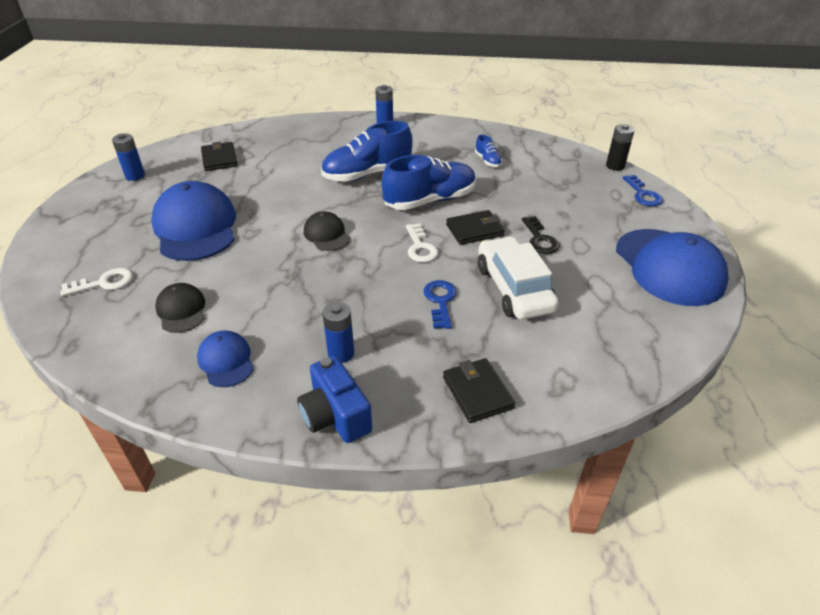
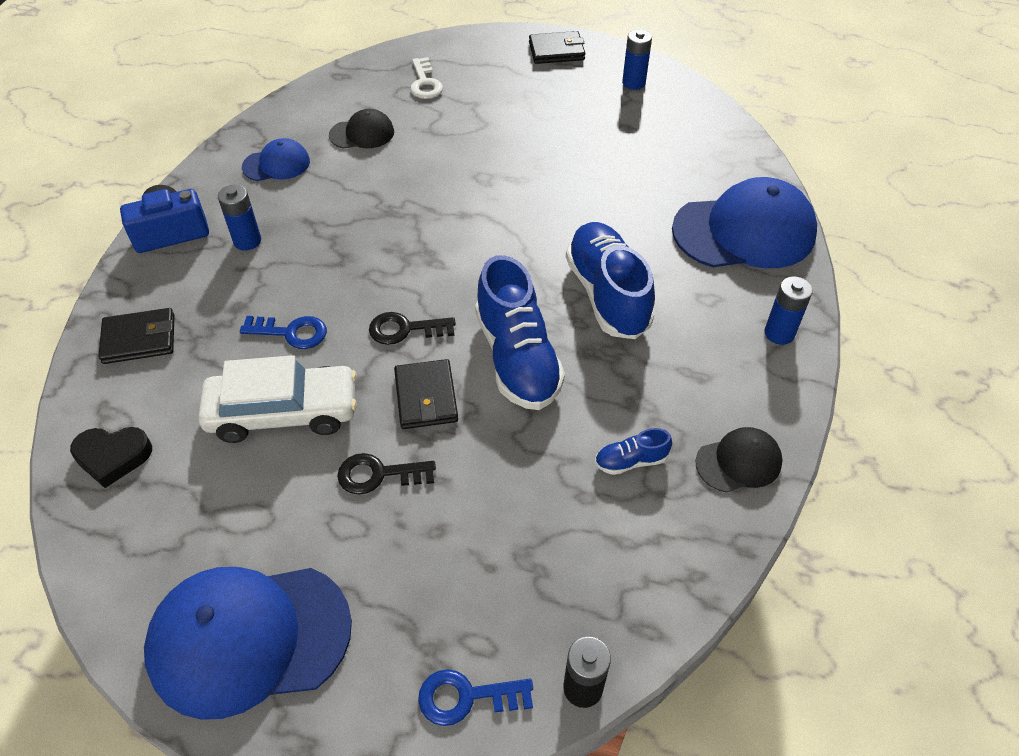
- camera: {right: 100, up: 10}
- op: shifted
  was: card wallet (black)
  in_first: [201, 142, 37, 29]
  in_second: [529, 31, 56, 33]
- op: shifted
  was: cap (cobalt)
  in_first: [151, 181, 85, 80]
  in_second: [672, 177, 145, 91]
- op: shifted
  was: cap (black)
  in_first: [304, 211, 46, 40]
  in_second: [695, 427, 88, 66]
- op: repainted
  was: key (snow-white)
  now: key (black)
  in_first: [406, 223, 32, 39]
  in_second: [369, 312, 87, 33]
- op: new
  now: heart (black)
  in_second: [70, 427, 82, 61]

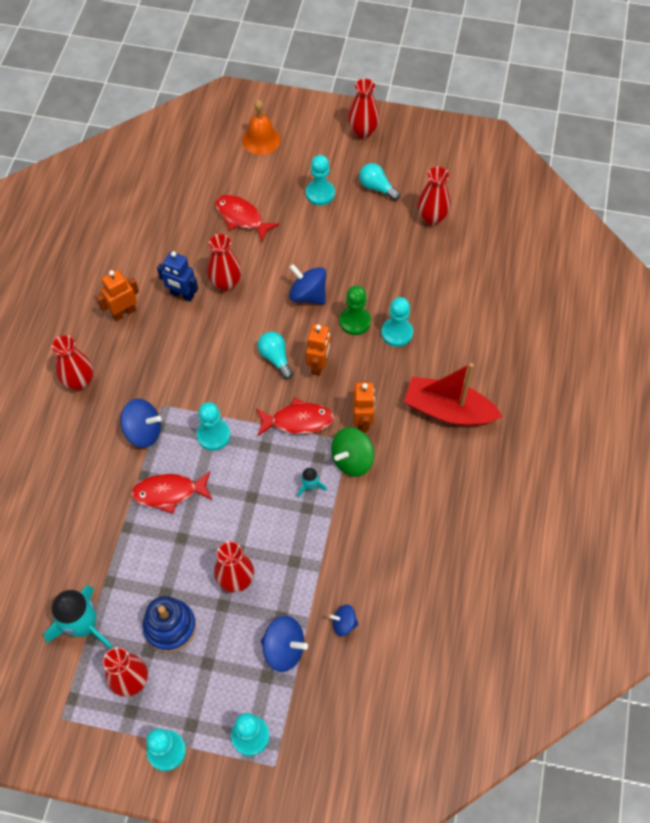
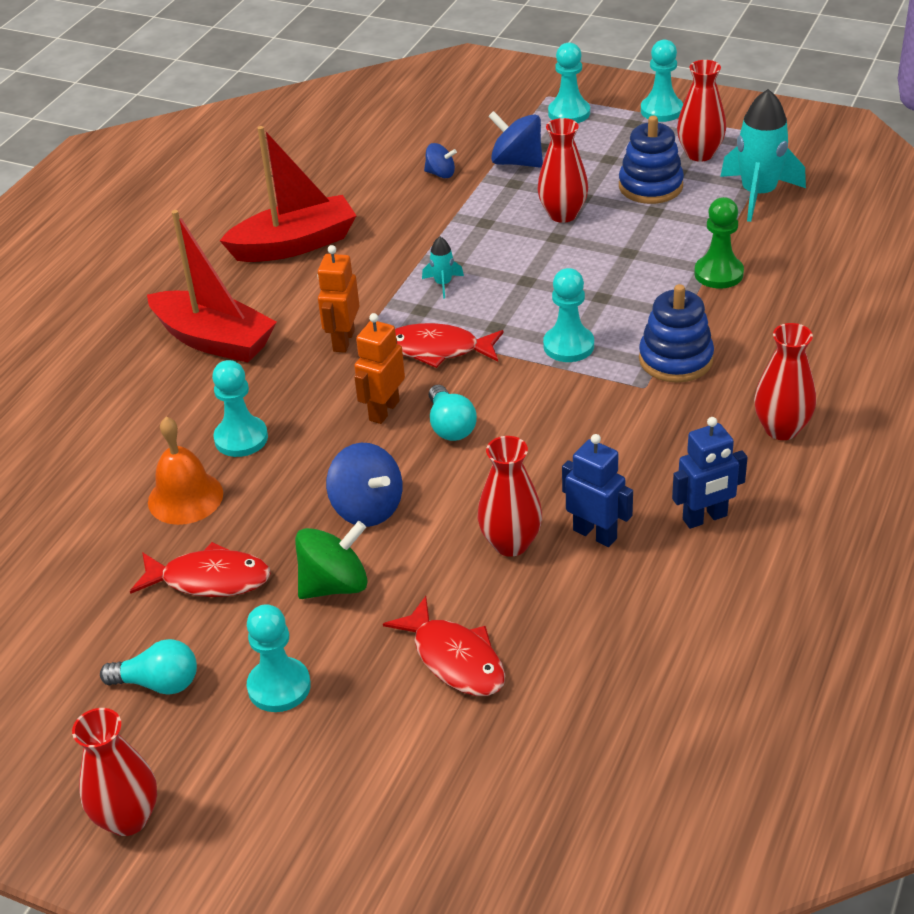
- camera: {right: -165, up: -20}
- op: shifted
  was: school bell (orange)
  in_first: [242, 100, 39, 55]
  in_second: [148, 417, 75, 108]
- op: rotated
  was: lightbulb (aqua)
  in_first: [359, 163, 41, 38]
  in_second: [100, 639, 97, 56]
  clockwise: -45
- op: gone
  was: tall vase (crimson)
  in_first: [417, 167, 34, 58]
- op: repainted
  was: toy robot (orange)
  now: toy robot (cobalt)
  in_first: [96, 270, 43, 51]
  in_second: [672, 417, 76, 112]
- op: shifted
  was: game pawn (green)
  in_first: [340, 285, 31, 50]
  in_second: [694, 197, 50, 91]
- op: swapped
  was: spinning top (cobalt)
  now: ring stacker (cobalt)
  in_first: [121, 399, 41, 49]
  in_second: [639, 284, 75, 99]
- op: shifted
  was: spinning top (green)
  in_first: [331, 427, 43, 50]
  in_second: [295, 521, 73, 78]
- op: shifted
  was: fish figure (crimson)
  in_first: [131, 471, 81, 43]
  in_second: [130, 542, 141, 55]
- op: new
  now: boat (crimson)
  in_second: [220, 126, 137, 136]

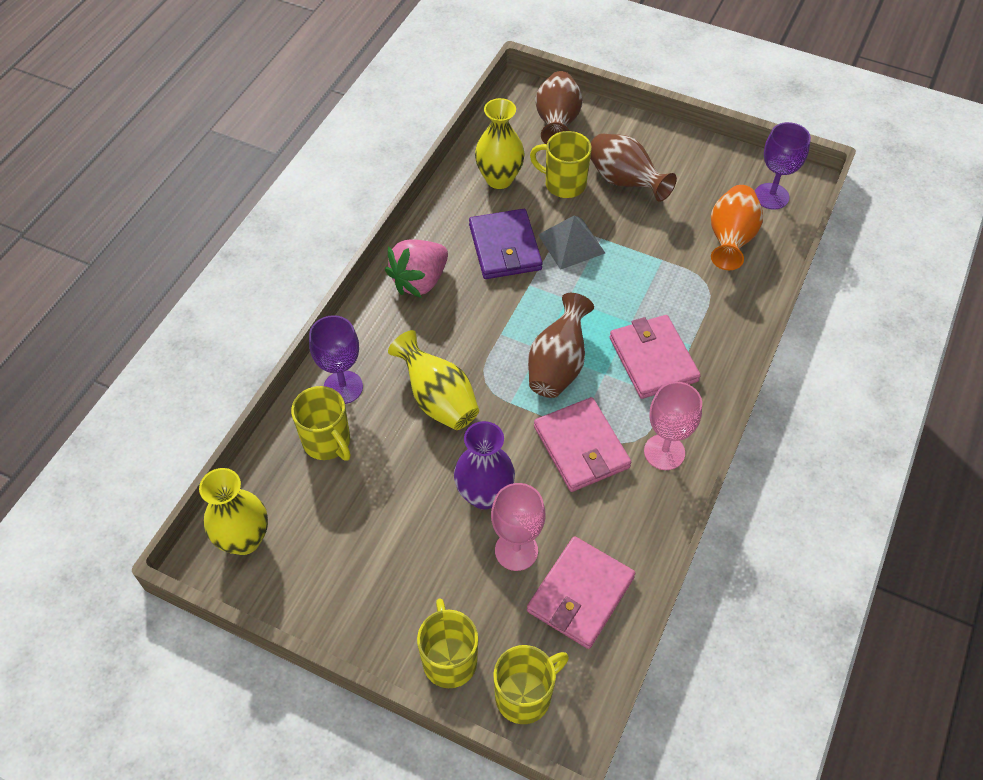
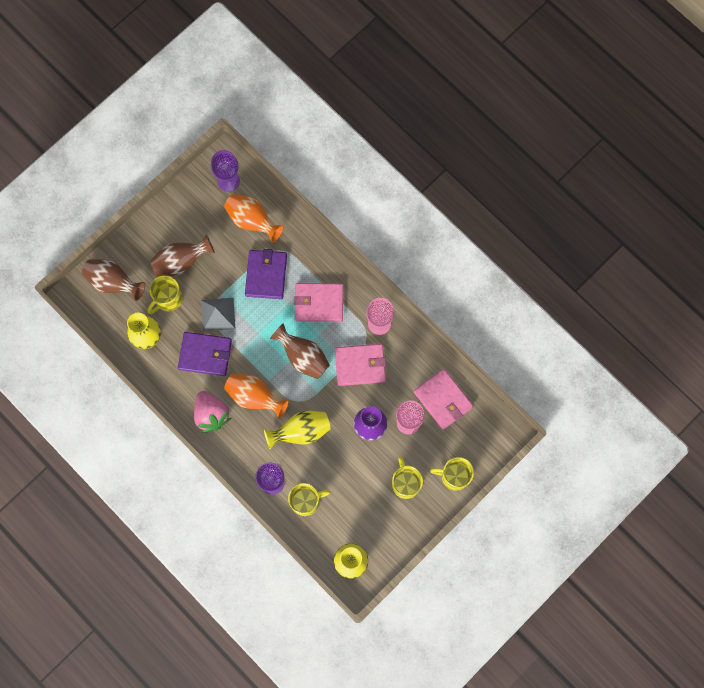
- camera: {right: -70, up: 20}
- op: shifted
  was: mug (golden)
  in_first: [493, 645, 76, 79]
  in_second: [392, 456, 31, 43]
- op: new
  now: card wallet (violet)
  in_second: [245, 249, 42, 50]
- op: new
  now: tall vase (orange)
  in_second: [224, 374, 65, 45]

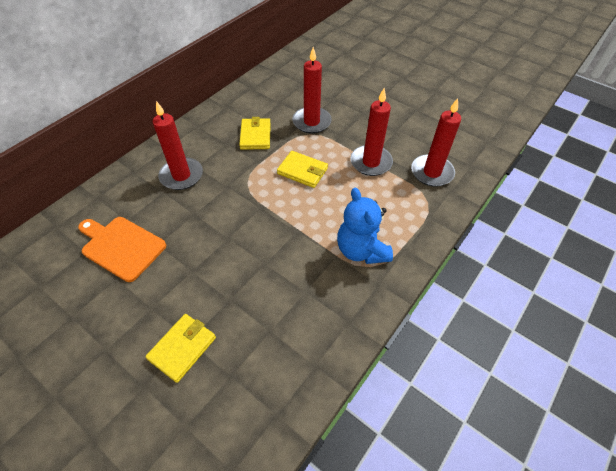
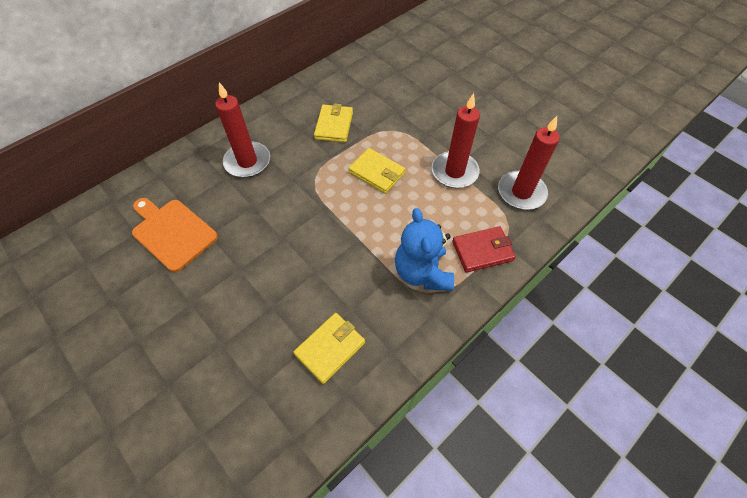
- camera: {right: 10, up: 5}
- op: gone
  was: wax candle (crimson)
  in_first: [292, 47, 40, 87]
- op: shifted
  was: card wallet (golden)
  in_first: [145, 314, 71, 69]
  in_second: [293, 313, 72, 71]
- op: new
  now: card wallet (crimson)
  in_second: [452, 226, 64, 47]

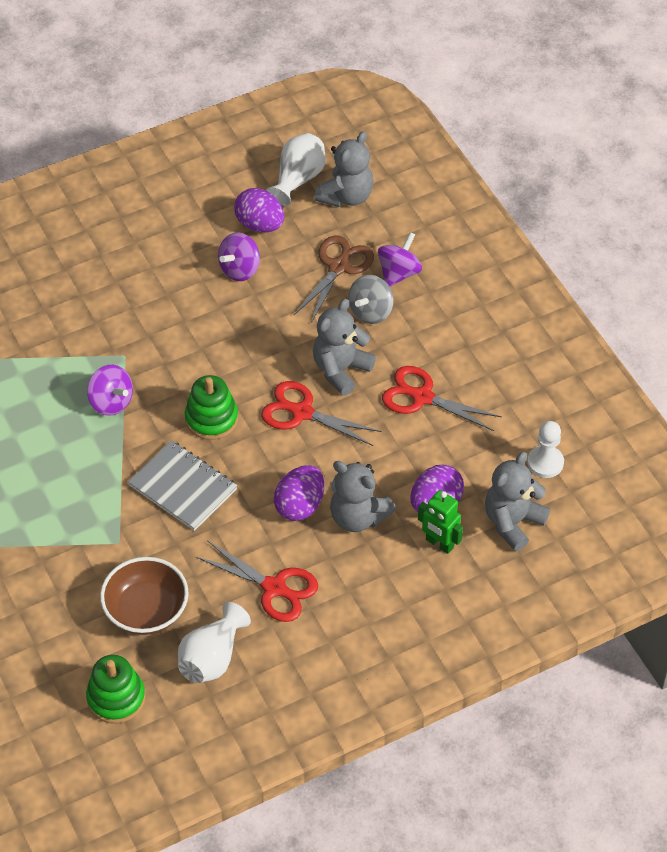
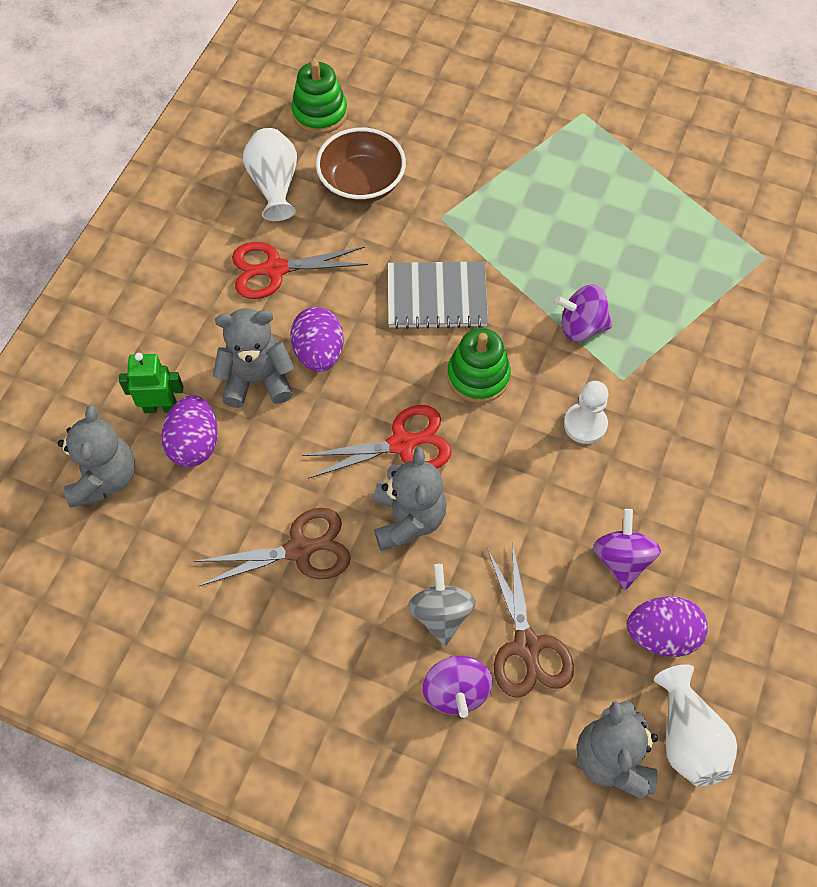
- camera: {right: 140, up: 10}
- op: repainted
  was: scissors (crimson)
  now: scissors (russet)
  in_first: [382, 366, 120, 65]
  in_second: [194, 508, 157, 78]
- op: shifted
  was: game pawn (snow-white)
  in_first: [527, 421, 37, 57]
  in_second: [564, 381, 45, 63]

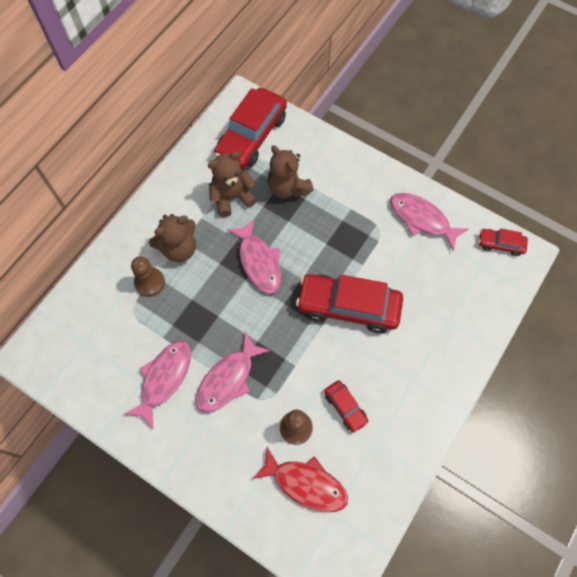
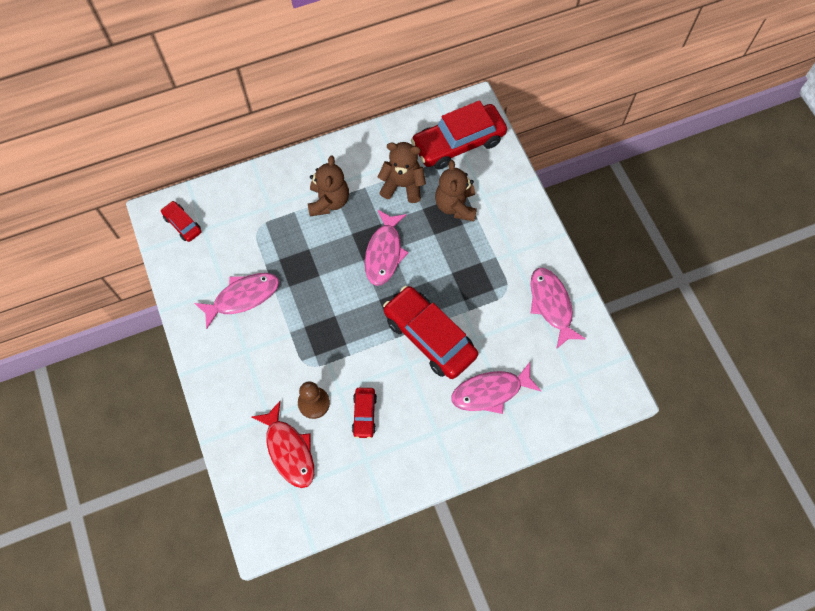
- camera: {right: 35, up: 0}
- op: rotated
  was: teddy (russet)
  in_first: [149, 214, 47, 48]
  in_second: [308, 156, 41, 60]
  clockwise: -90
- op: shifted
  was: car (crimson)
  in_first: [479, 229, 49, 27]
  in_second: [161, 201, 41, 41]
- op: gone
  was: game pawn (russet)
  in_first: [131, 256, 34, 41]
- op: shifted
  was: fish figure (rose-pink)
  in_first: [196, 332, 74, 81]
  in_second: [451, 362, 90, 52]

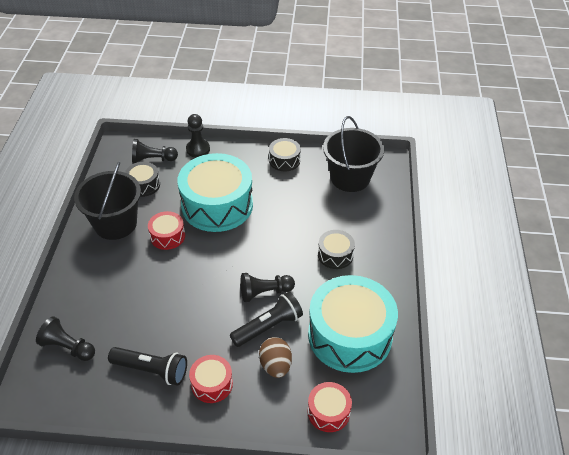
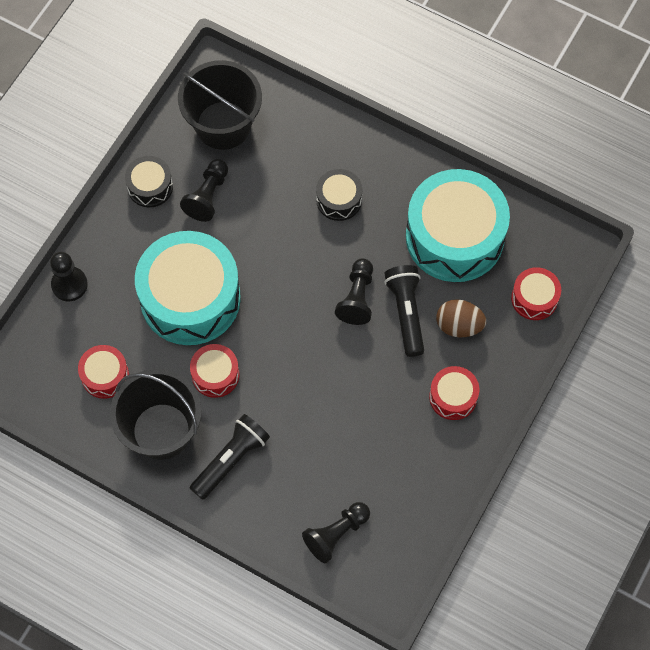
- camera: {right: -65, up: 20}
- op: shifted
  was: game pawn (black)
  in_first: [132, 139, 46, 24]
  in_second: [180, 159, 48, 63]
- op: repainted
  was: drum (black)
  now: drum (crimson)
  in_first: [125, 162, 35, 35]
  in_second: [78, 345, 51, 54]
- op: shifted
  was: pocket torch (black)
  in_first: [108, 347, 79, 38]
  in_second: [190, 414, 80, 86]

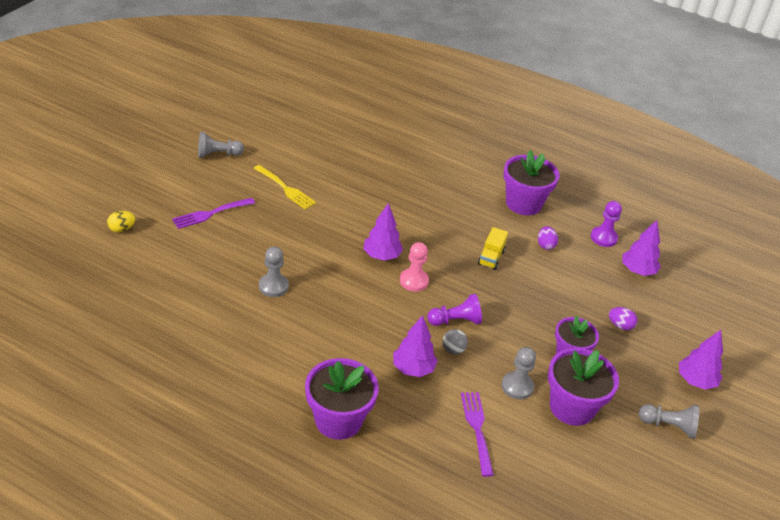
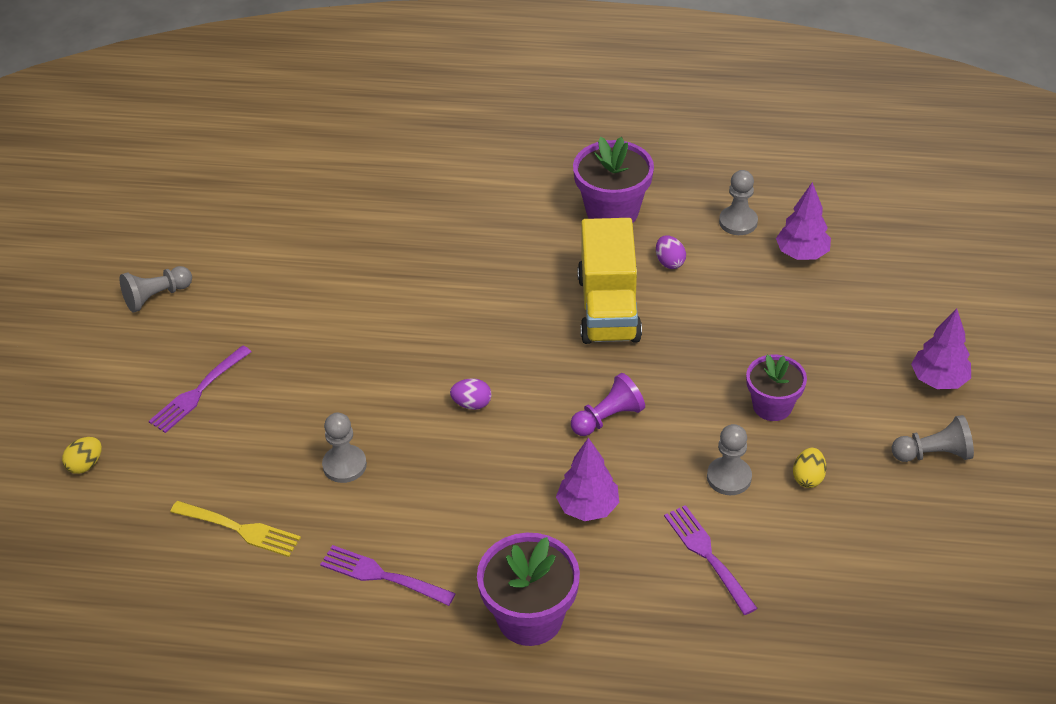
- camera: {right: -15, up: 5}
- op: shifted
  was: table fork (golden)
  in_first: [253, 165, 63, 44]
  in_second: [170, 501, 131, 56]
- op: repainted
  was: game pawn (violet)
  now: game pawn (ash-grey)
  in_first: [591, 201, 31, 46]
  in_second: [719, 170, 39, 65]
- op: gone
  was: toy tree (violet)
  in_first: [363, 203, 40, 58]
- op: scaled
  was: truck (golden)
  in_first: [478, 227, 30, 43]
  in_second: [577, 218, 65, 126]
  ratio: 2.08
- op: gone
  was: game pawn (rose-pink)
  in_first: [400, 242, 29, 50]
- op: shifted
  was: egg shape (violet)
  in_first: [609, 307, 28, 23]
  in_second: [450, 378, 41, 32]
- op: gone
  was: sphere (ash-grey)
  in_first: [443, 329, 25, 25]
- op: swapped
  was: flower pot (violet)
  now: egg shape (golden)
  in_first: [548, 348, 71, 78]
  in_second: [793, 448, 33, 40]
- op: new
  now: table fork (violet)
  in_second: [320, 545, 136, 61]

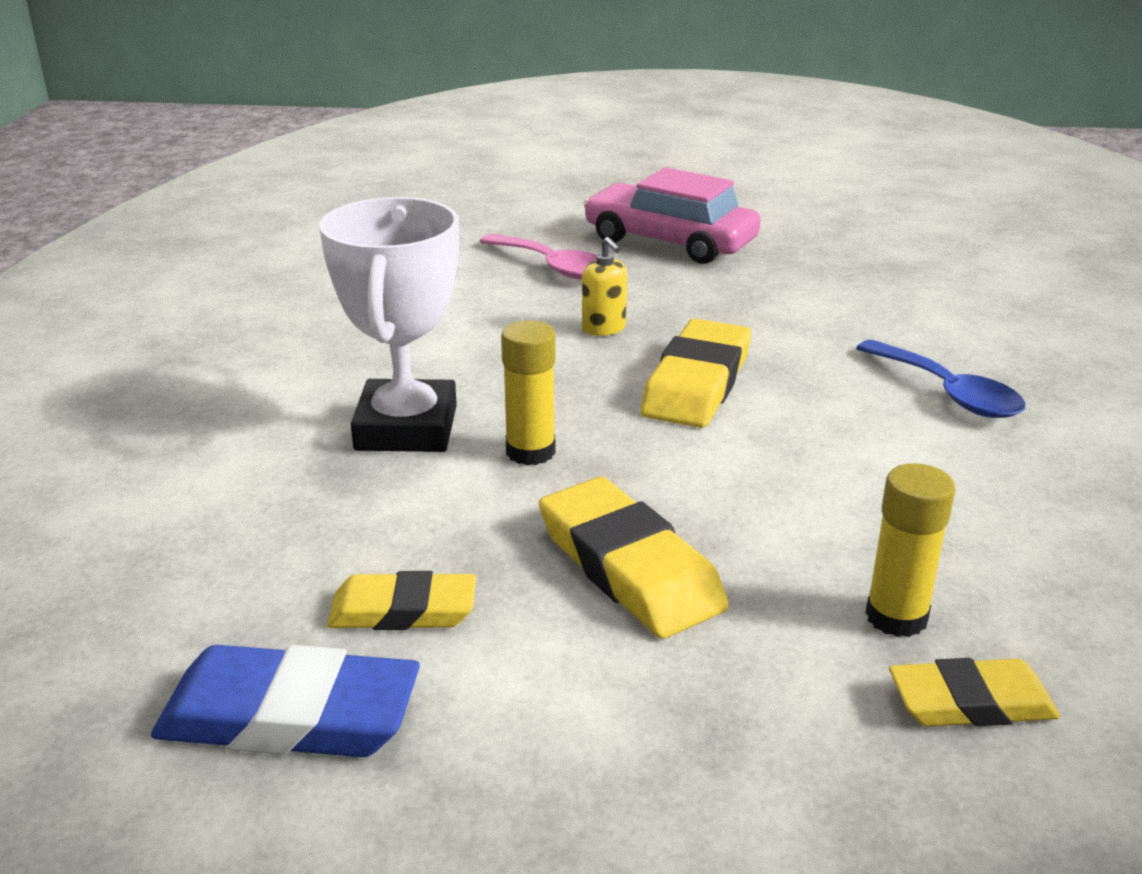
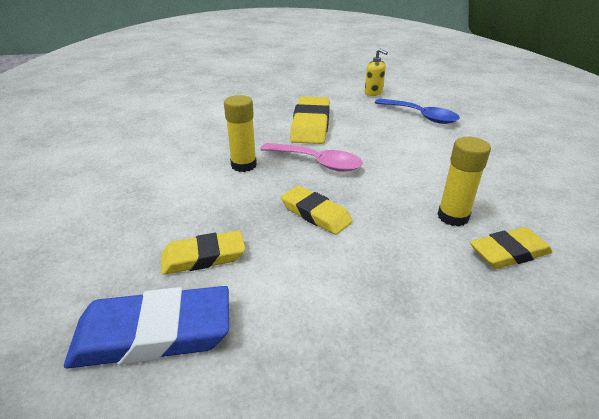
- camera: {right: -15, up: 5}
- op: gone
  was: car (rose-pink)
  in_first: [584, 167, 177, 97]
- op: gone
  was: prize cup (snow-white)
  in_first: [319, 197, 140, 255]
- op: shifted
  was: teaspoon (rose-pink)
  in_first: [479, 234, 118, 45]
  in_second: [260, 143, 103, 29]
- op: shifted
  was: pump bottle (golden)
  in_first: [582, 237, 45, 99]
  in_second: [365, 48, 23, 48]
- op: scaled
  was: eraser (golden)
  in_first: [539, 477, 190, 161]
  in_second: [281, 186, 72, 49]
  ratio: 0.64

